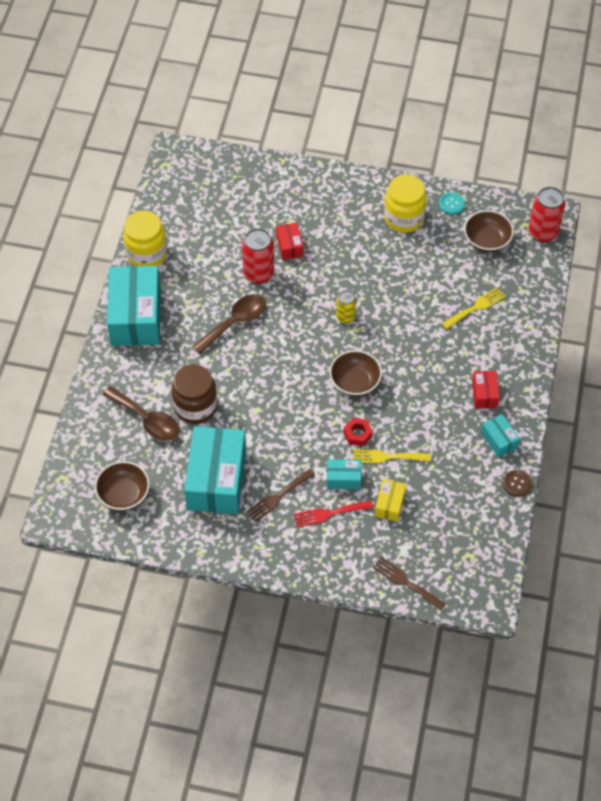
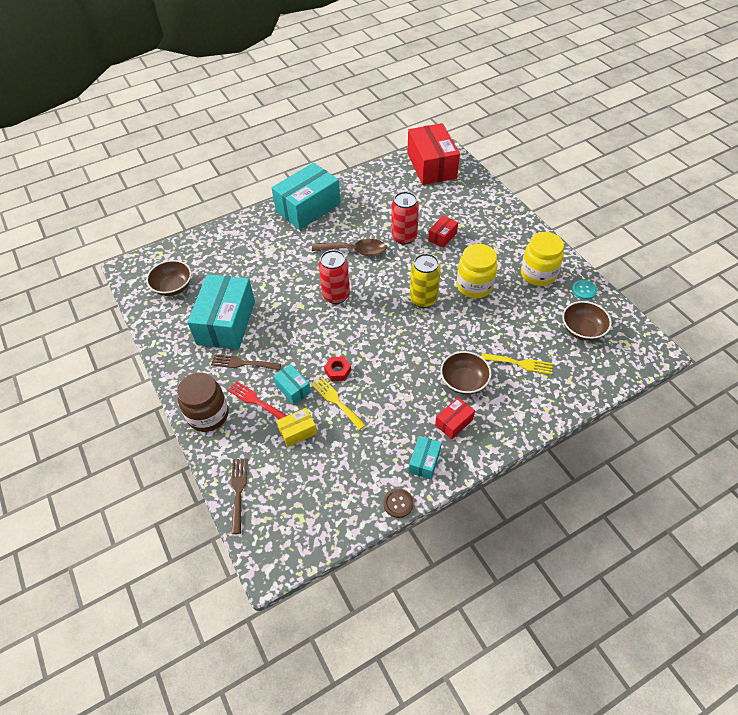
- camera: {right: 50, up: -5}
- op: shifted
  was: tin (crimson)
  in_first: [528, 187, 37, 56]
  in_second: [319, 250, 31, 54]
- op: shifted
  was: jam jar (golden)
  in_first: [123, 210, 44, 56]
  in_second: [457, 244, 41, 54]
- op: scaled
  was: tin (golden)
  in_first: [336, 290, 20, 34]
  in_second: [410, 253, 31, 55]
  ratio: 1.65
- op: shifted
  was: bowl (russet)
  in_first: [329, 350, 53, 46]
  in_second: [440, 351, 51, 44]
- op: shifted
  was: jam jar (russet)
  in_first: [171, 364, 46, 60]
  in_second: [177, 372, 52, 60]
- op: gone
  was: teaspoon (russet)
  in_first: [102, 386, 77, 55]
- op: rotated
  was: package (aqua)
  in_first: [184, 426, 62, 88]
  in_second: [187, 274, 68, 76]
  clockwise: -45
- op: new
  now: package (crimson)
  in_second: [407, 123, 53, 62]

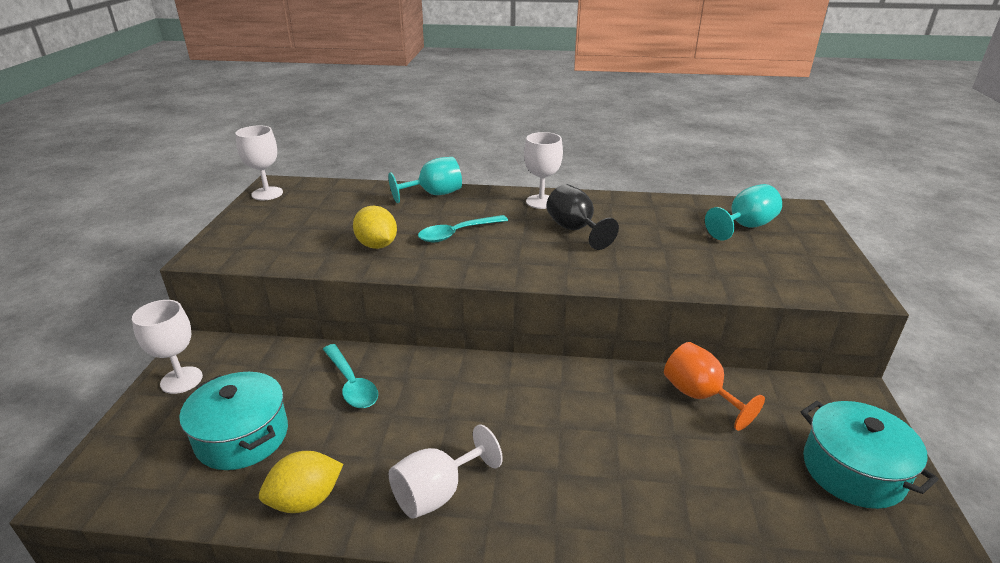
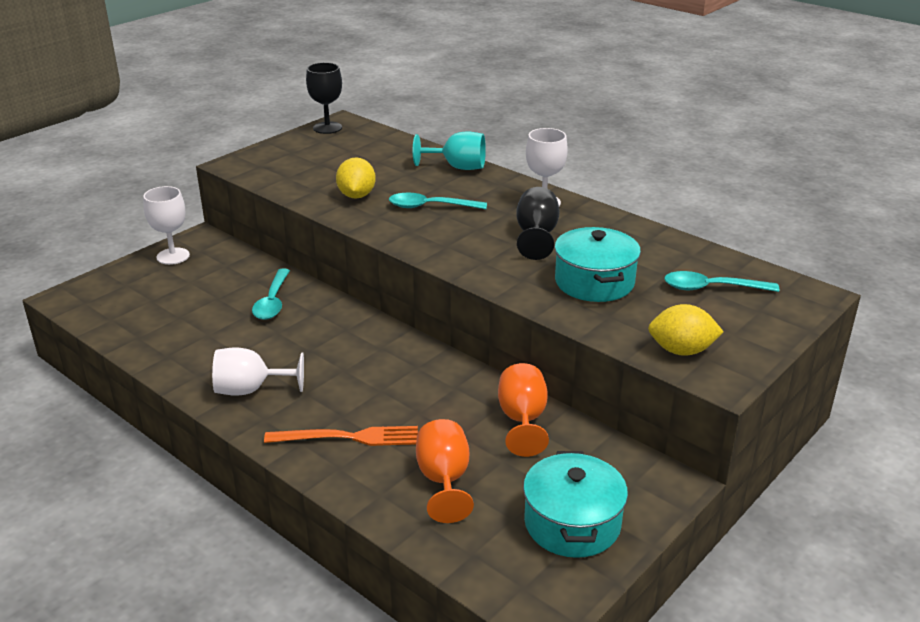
- camera: {right: 35, up: 0}
- op: repainted
  was: chalice (snow-white)
  now: chalice (black)
  in_first: [236, 126, 47, 74]
  in_second: [306, 62, 36, 72]
- op: swapped
  was: chalice (aqua)
  now: teaspoon (aqua)
  in_first: [705, 184, 77, 56]
  in_second: [664, 271, 116, 21]
- op: shifted
  was: pot (aqua)
  in_first: [179, 372, 109, 98]
  in_second: [554, 227, 87, 75]
- op: shifted
  was: lemon (golden)
  in_first: [259, 451, 84, 62]
  in_second: [648, 304, 76, 52]
- op: new
  now: chalice (orange)
  in_second: [416, 419, 58, 104]
- op: new
  now: table fork (orange)
  in_second: [264, 426, 154, 20]

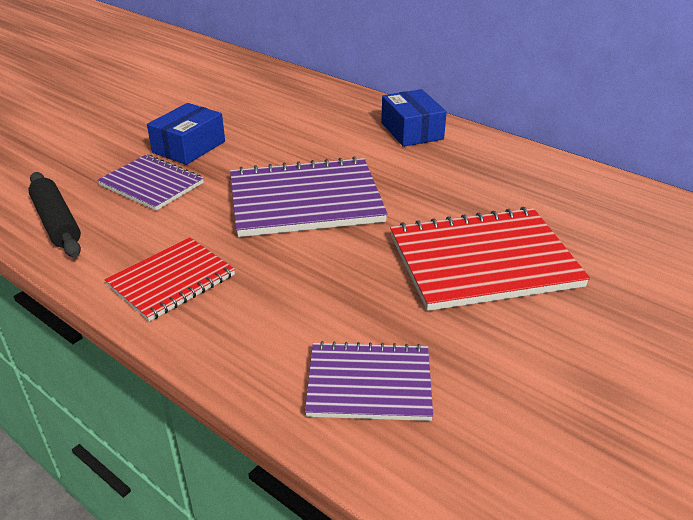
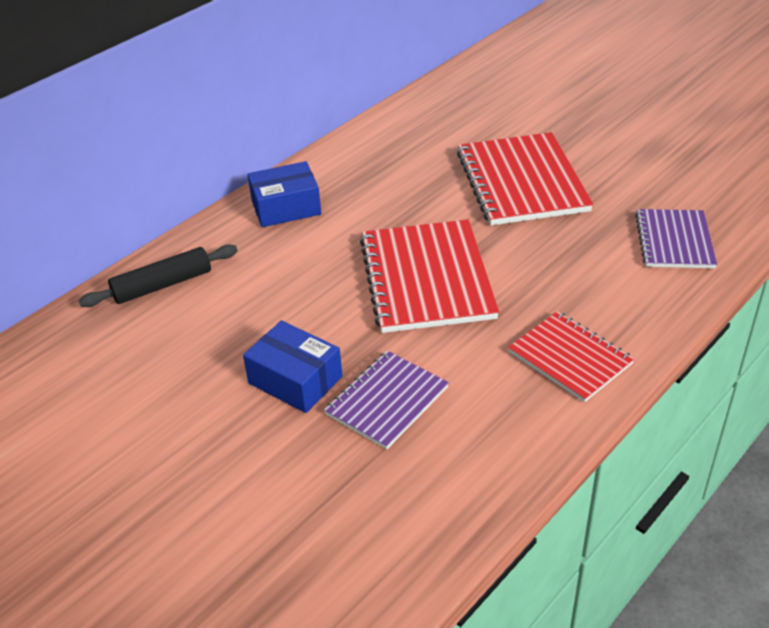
- camera: {right: -85, up: 5}
- op: repainted
  was: exercise book (violet)
  now: exercise book (crimson)
  in_first: [230, 156, 158, 81]
  in_second: [360, 220, 139, 113]
- op: shifted
  was: rolling pin (black)
  in_first: [28, 172, 53, 85]
  in_second: [79, 244, 159, 63]

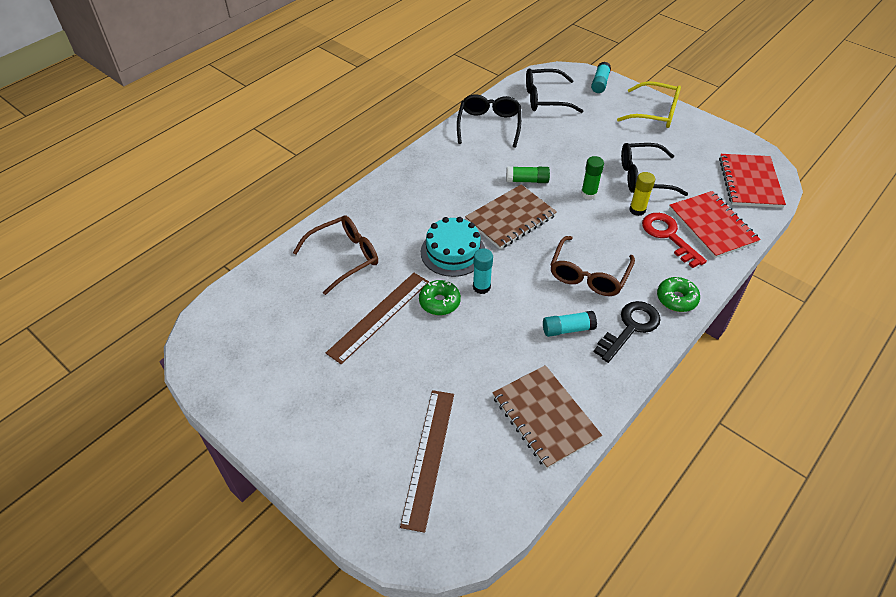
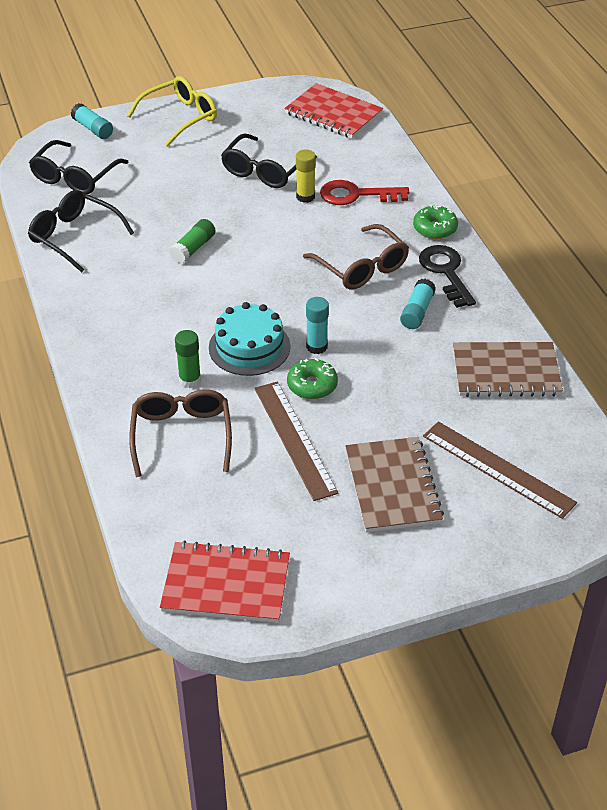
- camera: {right: -60, up: -5}
- op: shifted
  was: glue (green)
  in_first: [581, 156, 23, 44]
  in_second: [175, 330, 26, 58]
- op: shifted
  was: exercise book (russet)
  in_first: [465, 184, 92, 65]
  in_second: [345, 437, 99, 95]
- op: shifted
  was: exercise book (crimson)
  in_first: [669, 191, 92, 68]
  in_second: [160, 540, 130, 83]

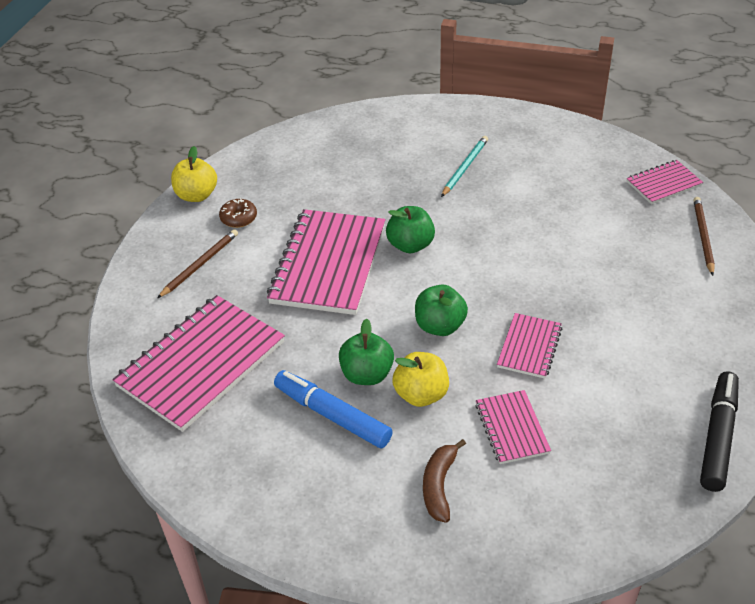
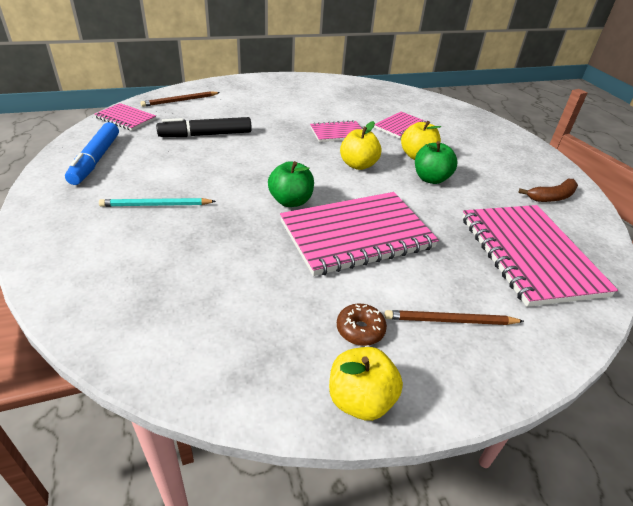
- camera: {right: -130, up: -5}
- op: repainted
  was: apple (green)
  now: apple (golden)
  in_first: [415, 285, 53, 51]
  in_second: [340, 121, 41, 49]
- op: rotated
  was: exercise book (rose-pink)
  in_first: [112, 295, 173, 137]
  in_second: [462, 205, 156, 102]
  clockwise: 75
- op: shifted
  was: marker (cobalt)
  in_first: [274, 370, 119, 78]
  in_second: [65, 122, 54, 63]
- op: shifted
  was: marker (black)
  in_first: [700, 371, 39, 121]
  in_second: [156, 117, 96, 20]
- op: shifted
  was: banana (russet)
  in_first: [423, 439, 43, 84]
  in_second: [518, 179, 60, 23]

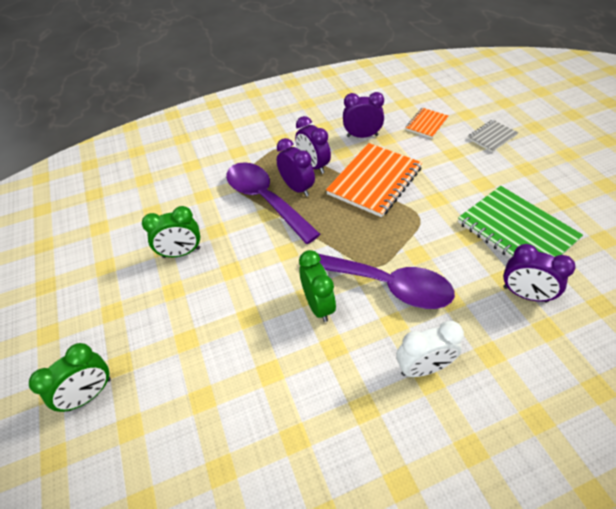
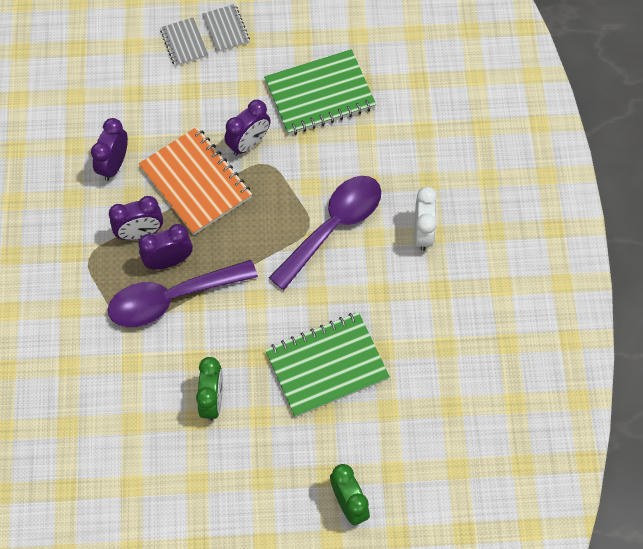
- camera: {right: -75, up: 15}
- op: gone
  was: exercise book (orange)
  in_first: [406, 108, 42, 30]
- op: shifted
  was: alarm clock (violet)
  in_first: [503, 244, 73, 59]
  in_second: [224, 100, 47, 56]
- op: gone
  was: alarm clock (green)
  in_first: [299, 250, 37, 72]
- op: new
  now: exercise book (ash-grey)
  in_second: [202, 4, 48, 48]
- op: new
  now: exercise book (green)
  in_second: [265, 312, 125, 106]

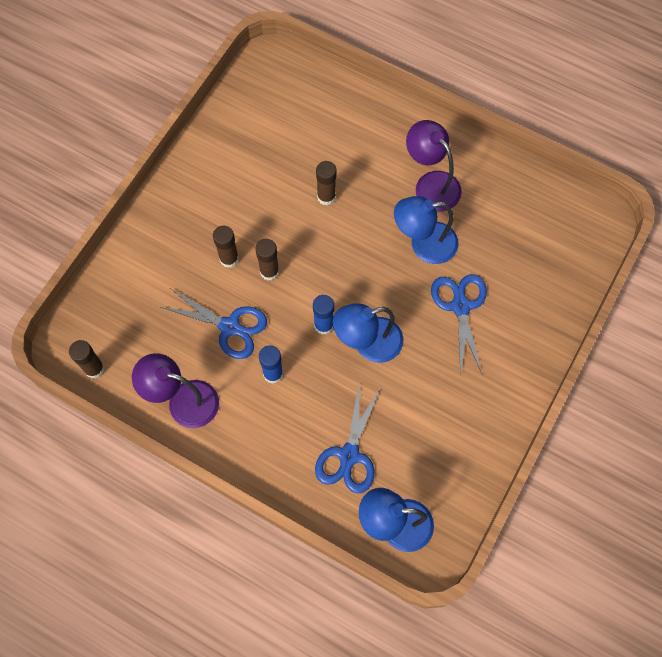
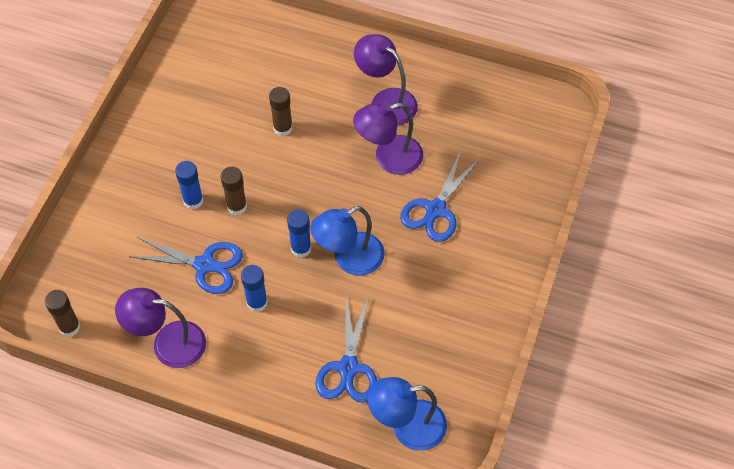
- camera: {right: -10, up: -10}
- op: repainted
  was: reading lamp (cobalt)
  now: reading lamp (violet)
  in_first: [394, 196, 64, 68]
  in_second: [353, 102, 70, 73]
- op: repainted
  was: glue (russet)
  now: glue (cobalt)
  in_first: [213, 226, 26, 42]
  in_second: [175, 161, 29, 49]
- op: rotated
  was: scissors (cobalt)
  in_first: [431, 274, 56, 102]
  in_second: [400, 151, 80, 91]
  clockwise: -135

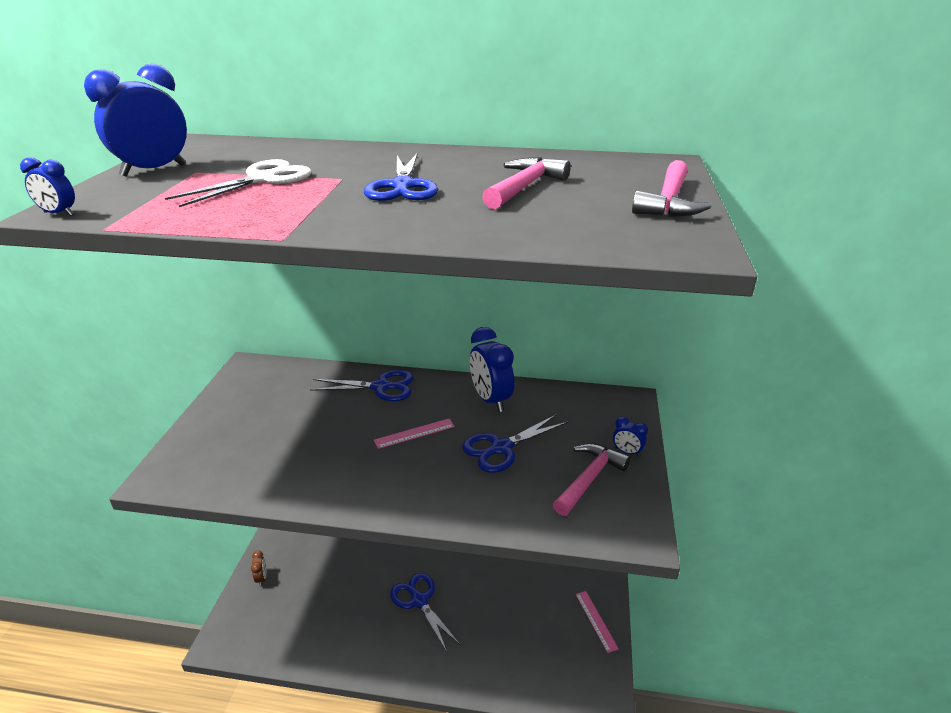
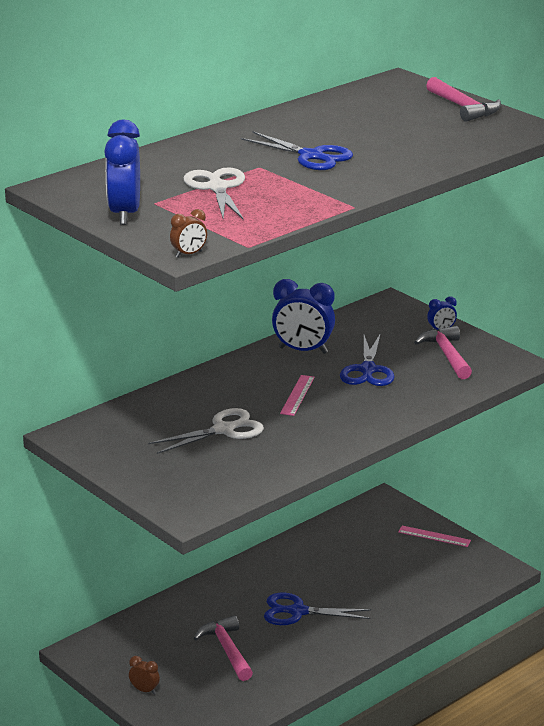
- camera: {right: -50, up: -5}
- op: repainted
  was: alarm clock (cobalt)
  now: alarm clock (russet)
  in_first: [20, 157, 55, 59]
  in_second: [170, 209, 37, 48]
- op: shifted
  was: claw hammer (rose-pink)
  in_first: [482, 157, 89, 52]
  in_second: [193, 616, 60, 65]
- op: gone
  was: scissors (cobalt)
  in_first: [310, 370, 104, 31]
- op: new
  now: scissors (snow-white)
  in_second: [148, 408, 116, 46]

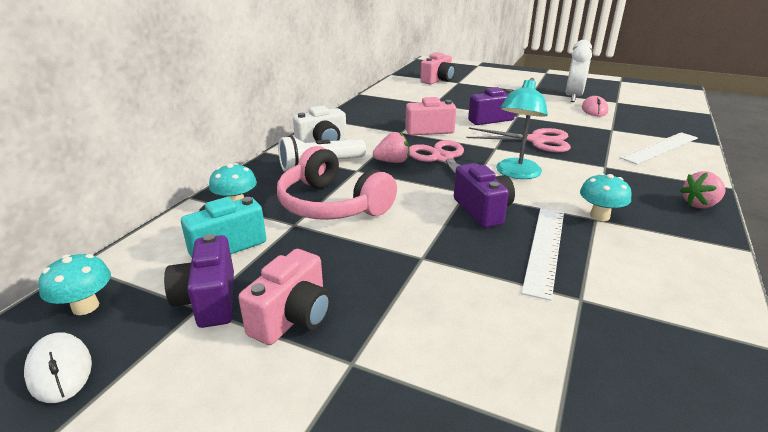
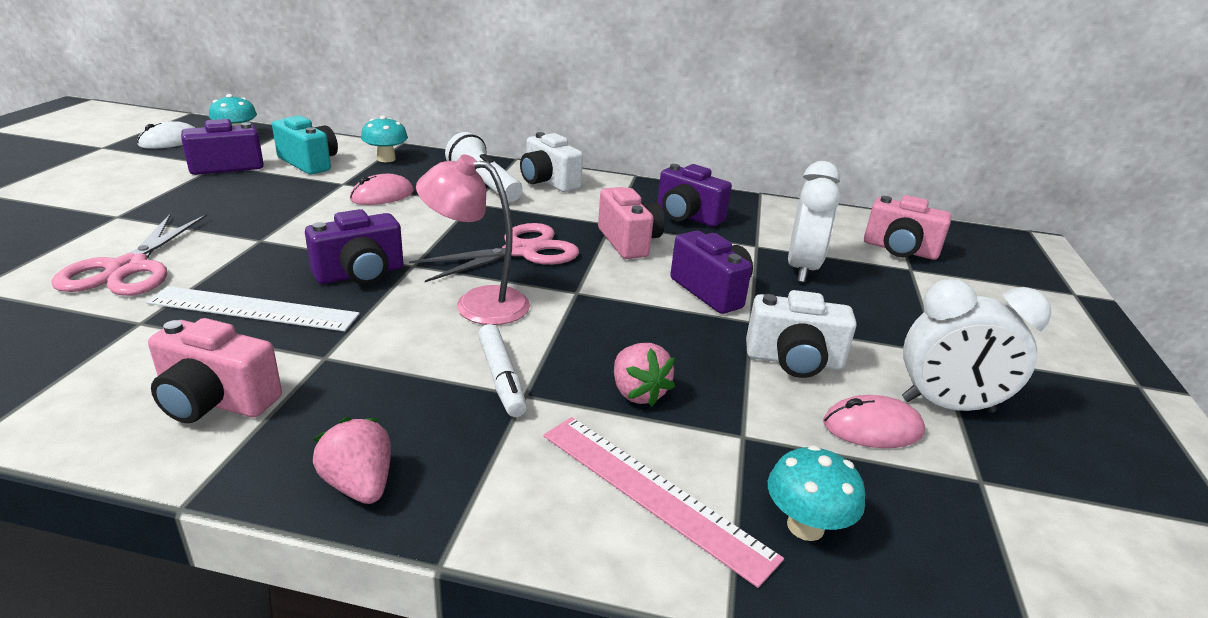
- camera: {right: 75, up: 0}
- op: repainted
  was: reading lamp (aqua)
  now: reading lamp (rose-pink)
  in_first: [496, 78, 52, 101]
  in_second: [416, 154, 114, 171]
- op: shifted
  was: scissors (rose-pink)
  in_first: [467, 128, 104, 24]
  in_second: [51, 214, 156, 82]
- op: shifted
  was: strawberry (rose-pink)
  in_first: [373, 131, 36, 32]
  in_second: [614, 343, 61, 64]
- op: repainted
  was: ruler (snow-white)
  now: ruler (rose-pink)
  in_first: [620, 132, 78, 32]
  in_second: [543, 417, 241, 171]
- op: swapped
  was: headphones (rose-pink)
  now: mouse (rose-pink)
  in_first: [277, 146, 120, 74]
  in_second: [350, 174, 64, 31]
- op: shifted
  was: mushroom (aqua)
  in_first: [580, 173, 51, 48]
  in_second: [768, 445, 97, 96]
- op: shifted
  was: camera (rose-pink)
  in_first: [238, 249, 93, 96]
  in_second: [148, 318, 134, 105]
- op: new
  now: alarm clock (snow-white)
  in_second: [788, 161, 52, 121]
- op: new
  now: camera (violet)
  in_second: [657, 164, 75, 63]
- op: new
  now: camera (snow-white)
  in_second: [746, 290, 111, 88]
- op: new
  now: marker (snow-white)
  in_second: [478, 324, 49, 93]

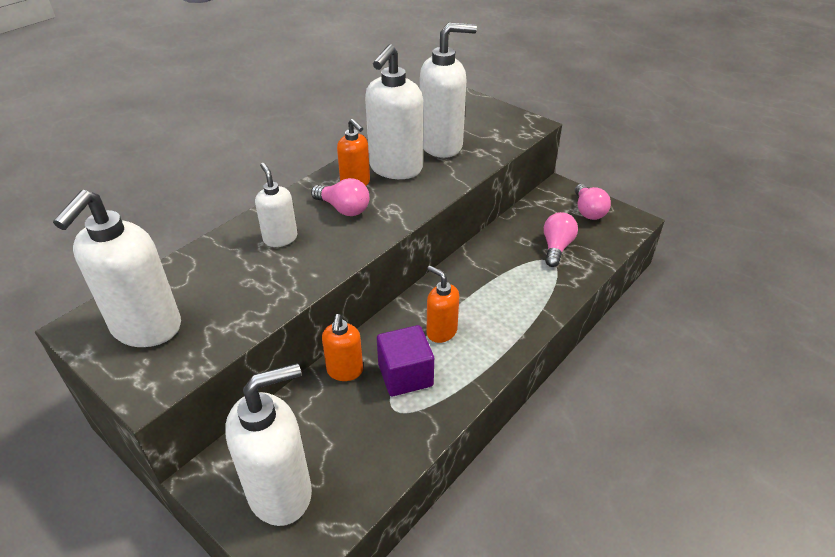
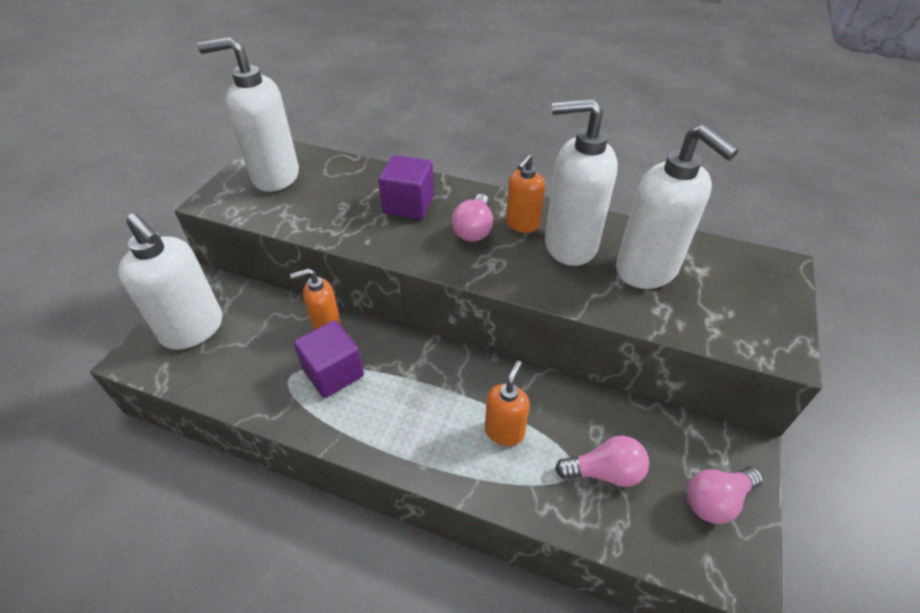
- camera: {right: 70, up: 5}
- op: swapped
  was: pump bottle (snow-white)
  now: block (violet)
  in_first: [255, 163, 42, 84]
  in_second: [378, 155, 56, 64]
- op: shifted
  was: pump bottle (orange)
  in_first: [427, 266, 32, 77]
  in_second: [485, 361, 45, 85]

